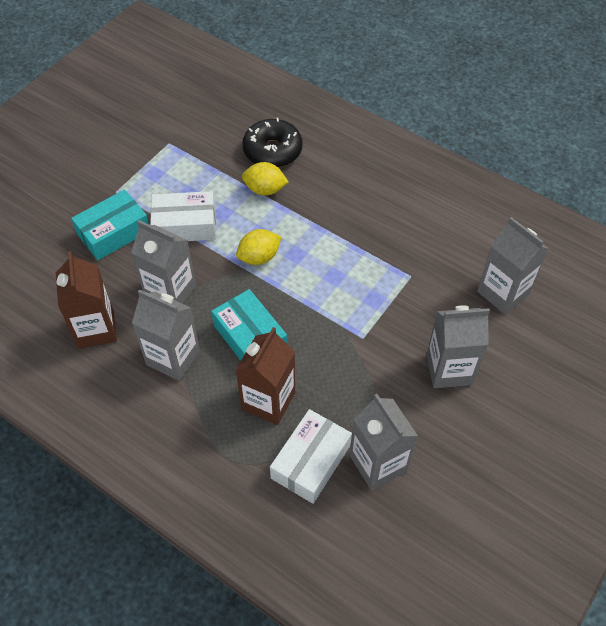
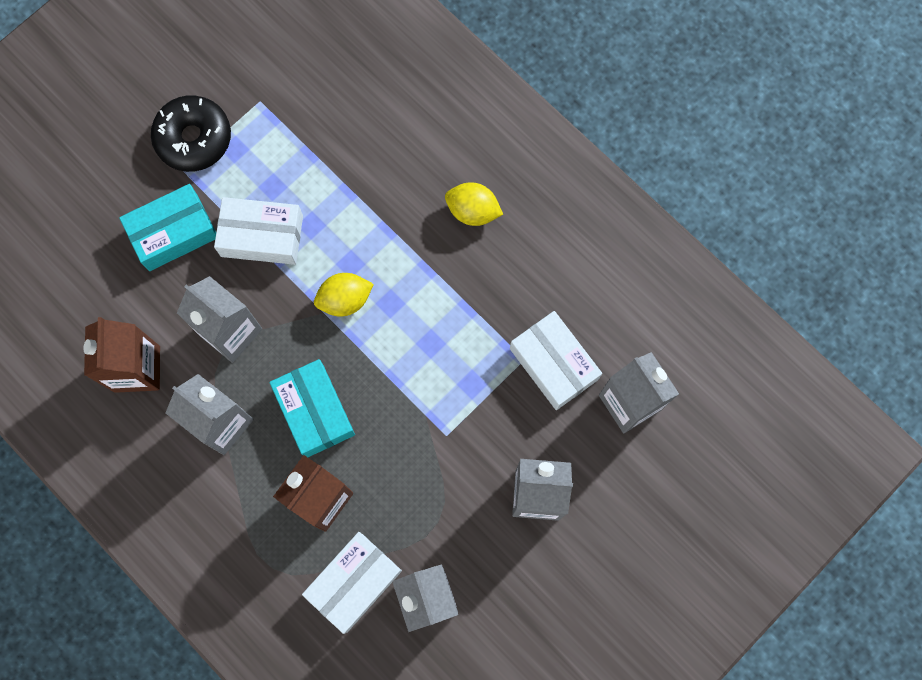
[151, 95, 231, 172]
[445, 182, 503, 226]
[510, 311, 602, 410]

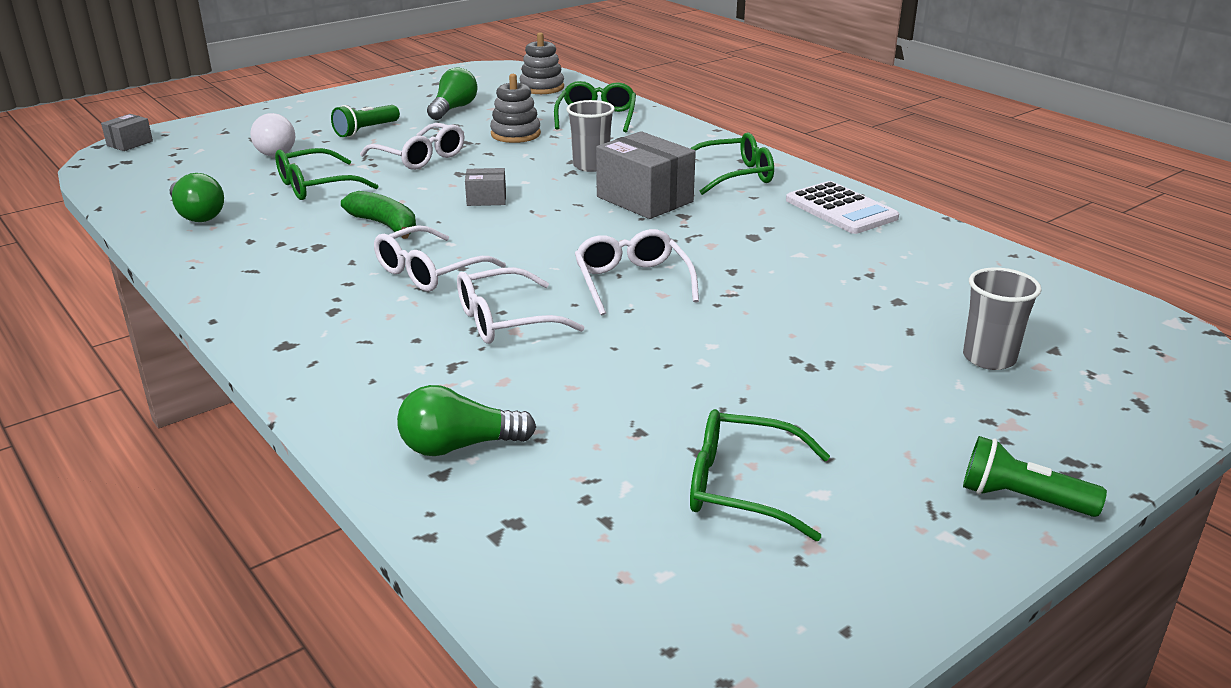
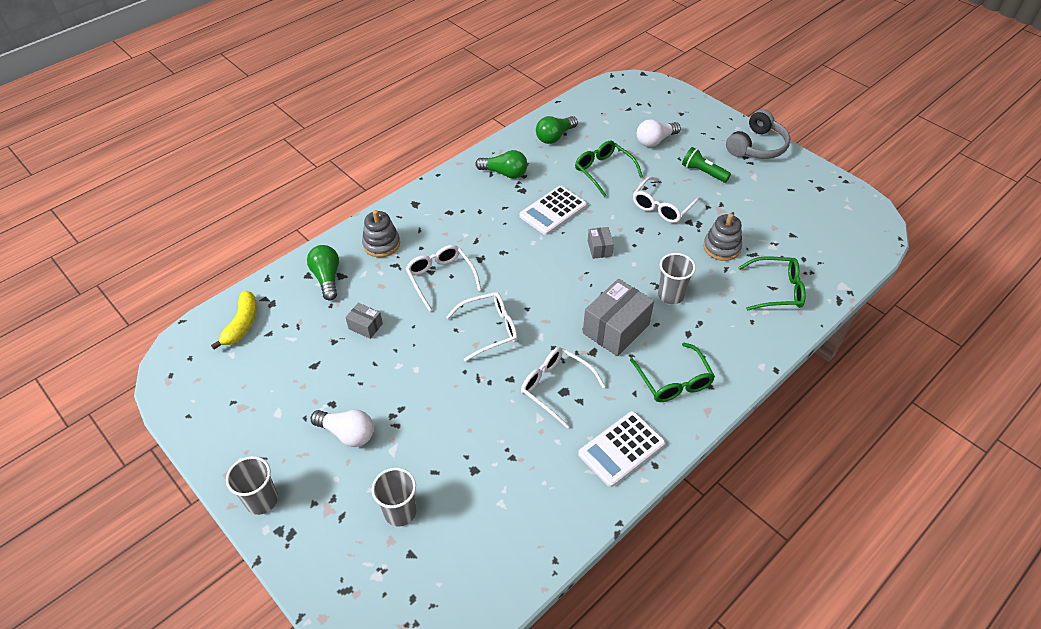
[345, 303, 383, 339]
[519, 186, 587, 235]
[521, 347, 605, 429]
[475, 150, 527, 179]
[362, 210, 400, 257]
[690, 409, 830, 541] (first image)
[226, 456, 278, 515]
[211, 291, 257, 350]
[311, 410, 374, 447]
[726, 109, 790, 159]

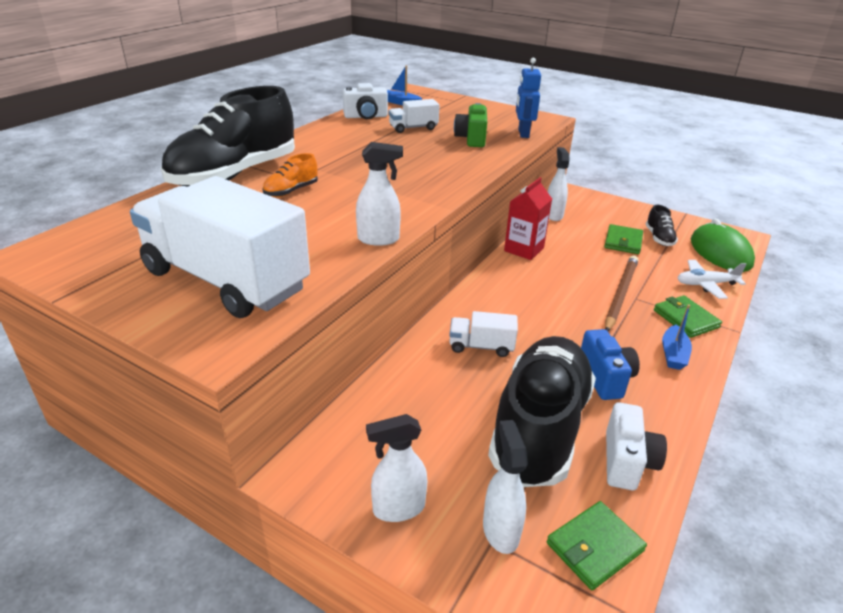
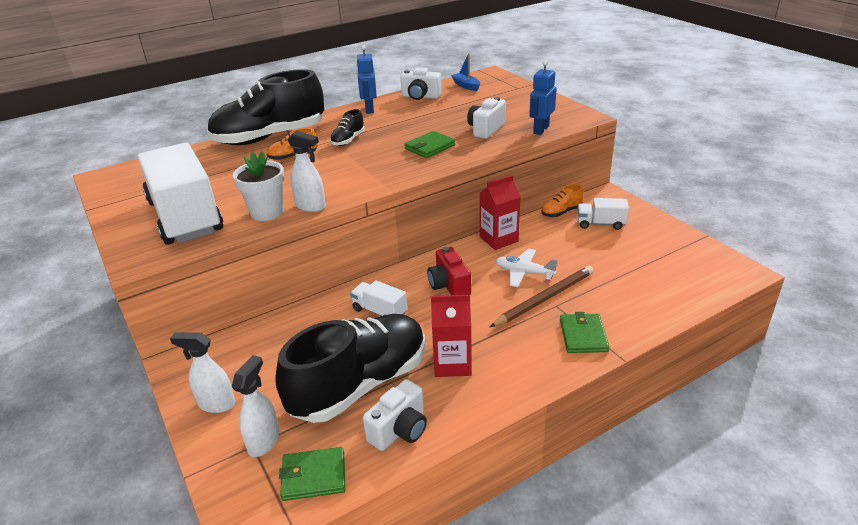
[577, 198, 629, 230]
[467, 97, 506, 139]
[541, 184, 584, 217]
[431, 295, 472, 377]
[405, 131, 455, 158]
[330, 109, 365, 146]
[662, 304, 692, 370] (first image)
[496, 249, 558, 287]
[691, 219, 755, 272] (first image)
[233, 152, 284, 221]
[356, 45, 377, 114]
[427, 247, 471, 295]

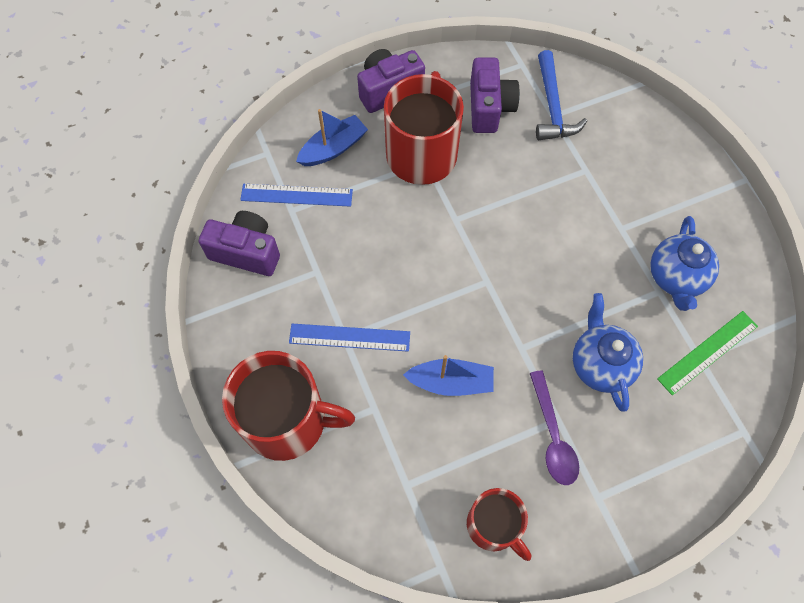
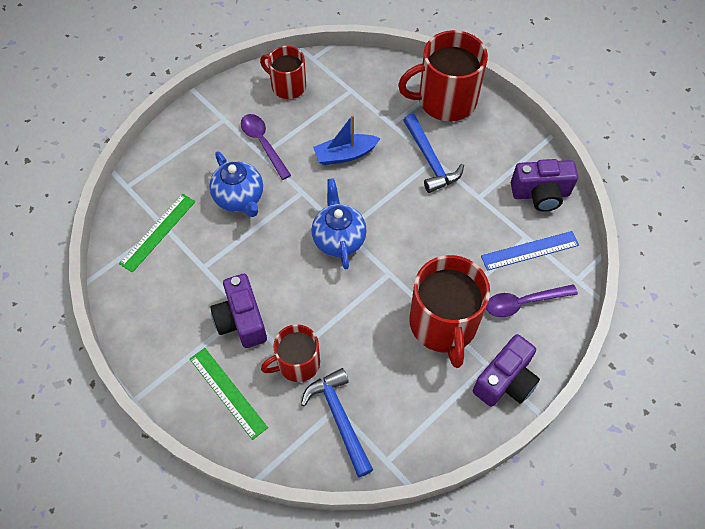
[403, 114, 464, 193]
[486, 284, 578, 317]
[211, 274, 267, 348]
[312, 178, 367, 269]
[190, 348, 268, 440]
[261, 324, 320, 382]

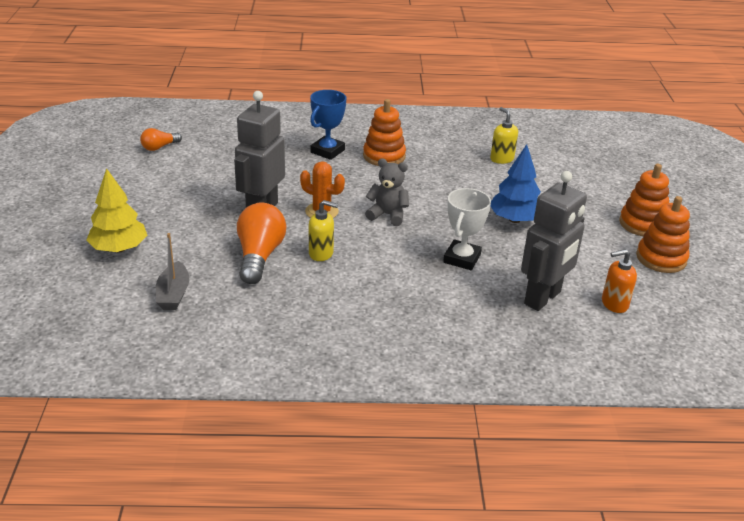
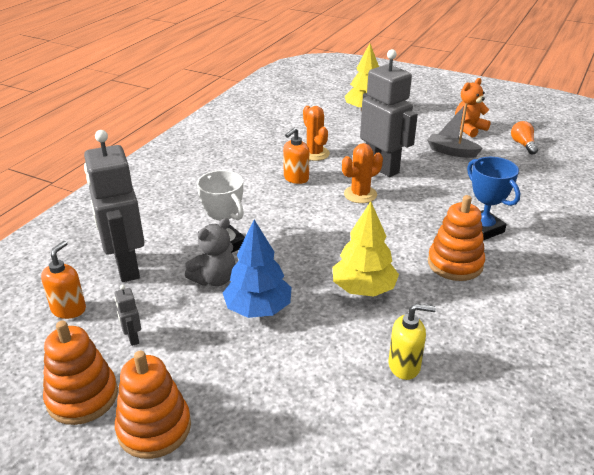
[427, 103, 483, 158]
[303, 106, 330, 161]
[283, 128, 309, 184]
[185, 218, 236, 286]
[115, 284, 141, 346]
[333, 201, 399, 297]
[455, 78, 491, 137]

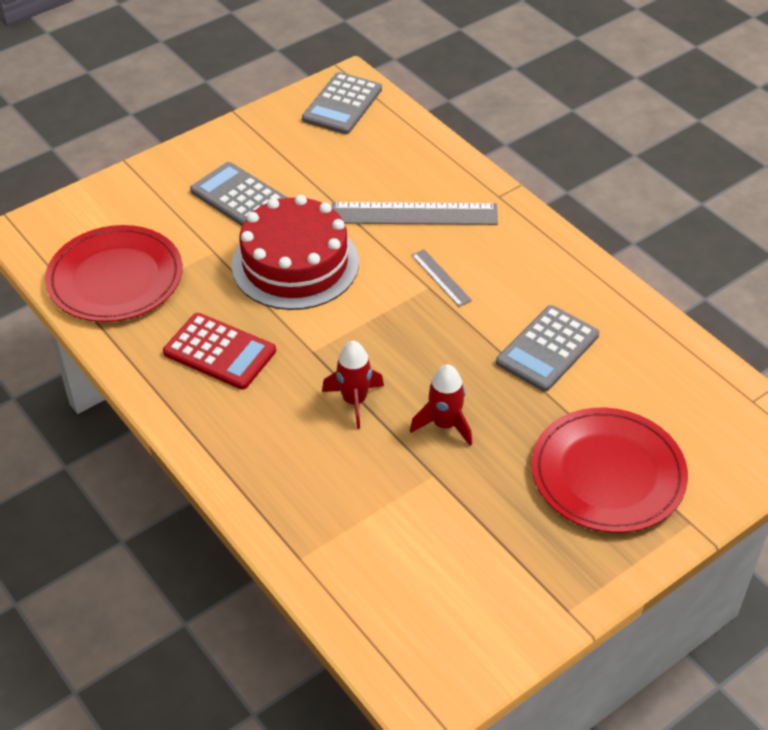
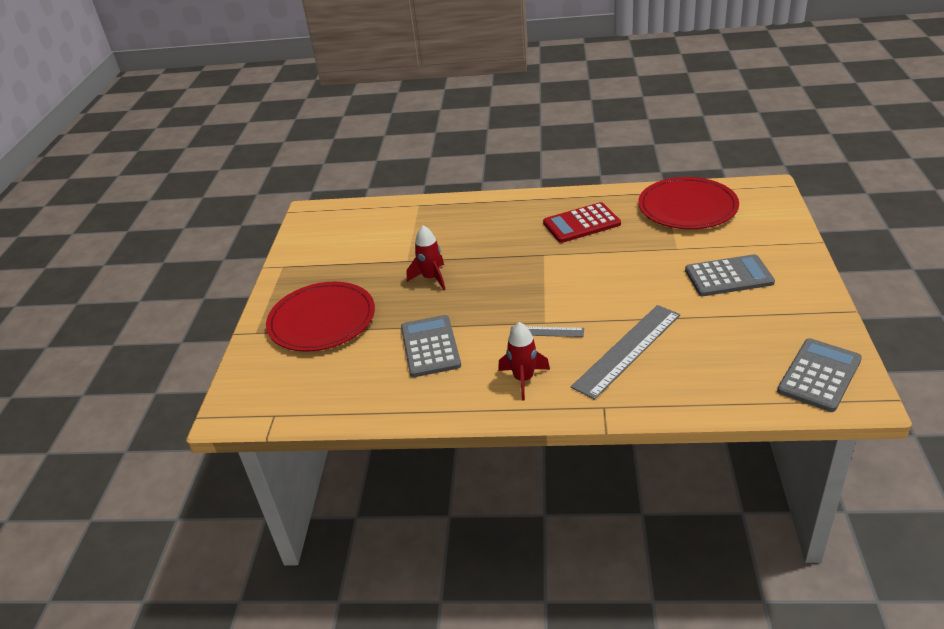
[232, 195, 359, 310] (first image)
[777, 338, 862, 412]
[498, 322, 550, 401]

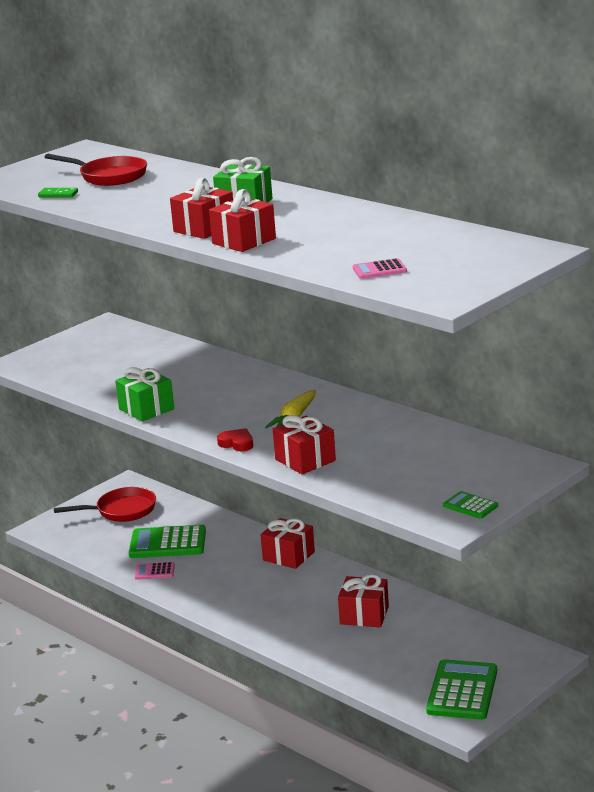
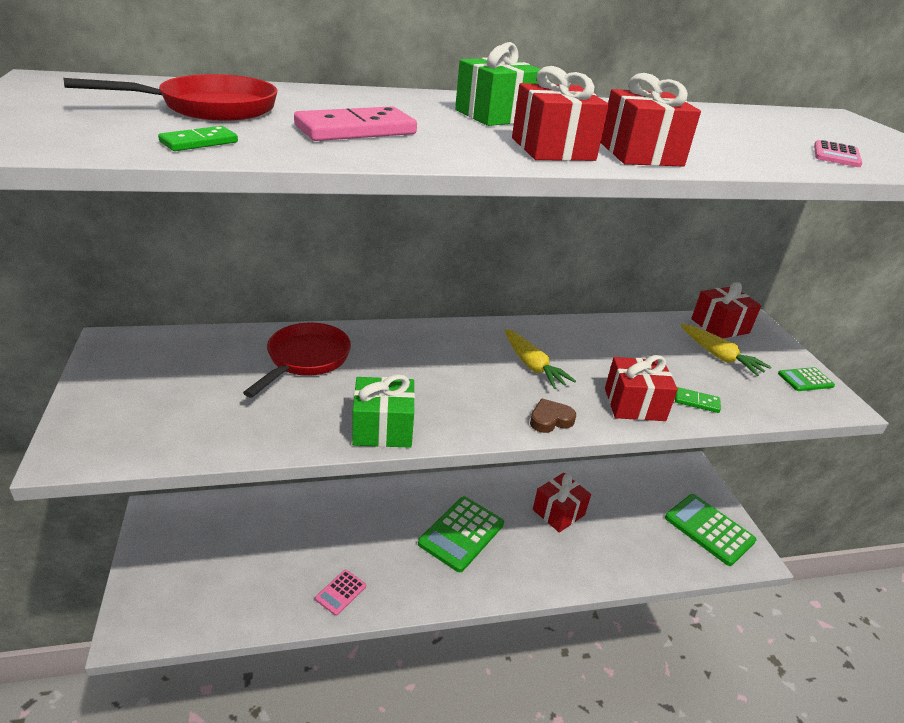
[243, 322, 351, 398]
[418, 497, 504, 572]
[530, 399, 576, 433]
[691, 282, 761, 338]
[294, 106, 417, 141]
[675, 387, 721, 413]
[681, 324, 771, 376]

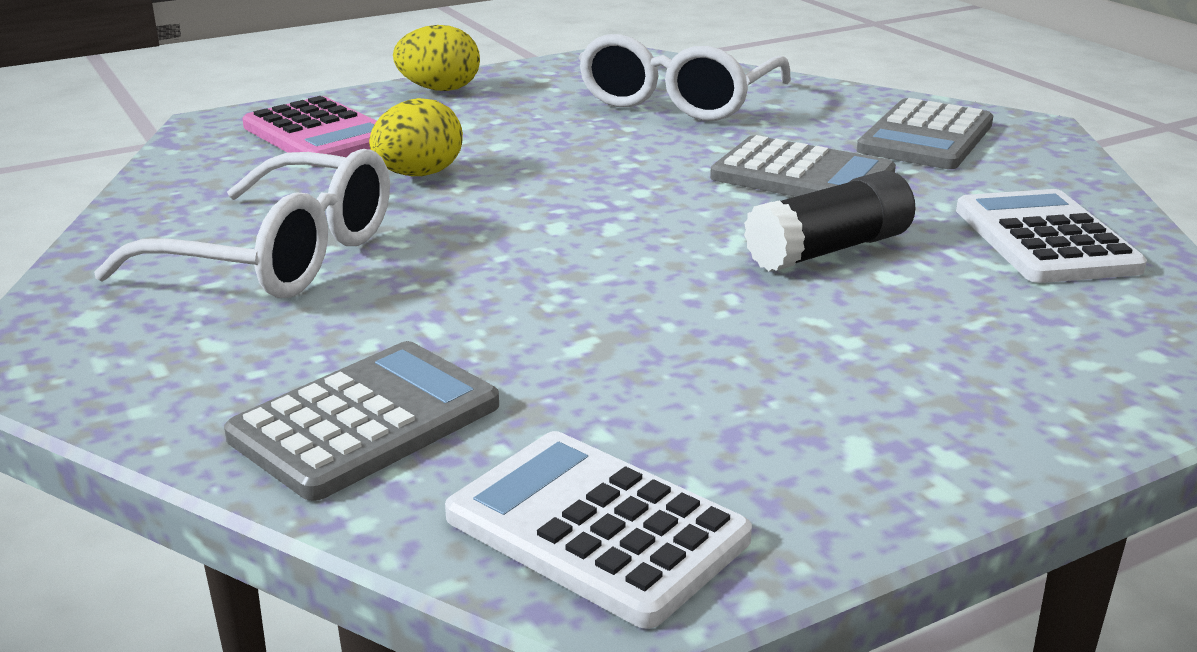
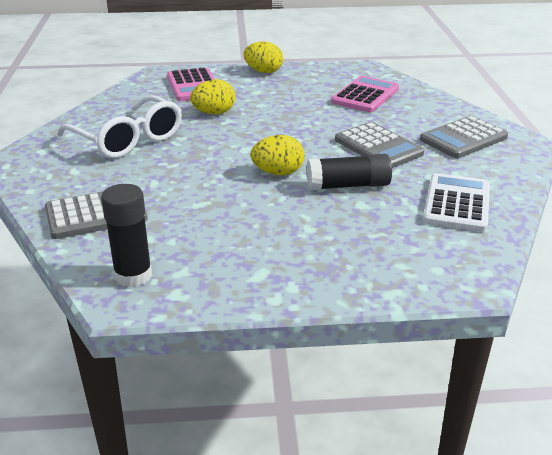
[101, 184, 152, 287]
[331, 76, 399, 112]
[251, 135, 305, 175]

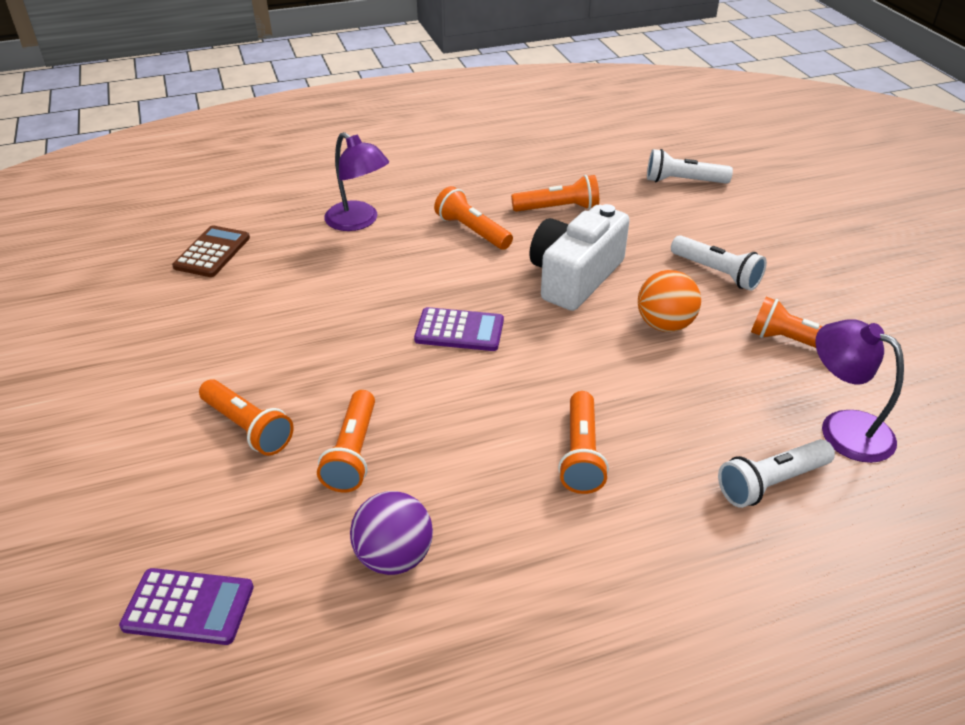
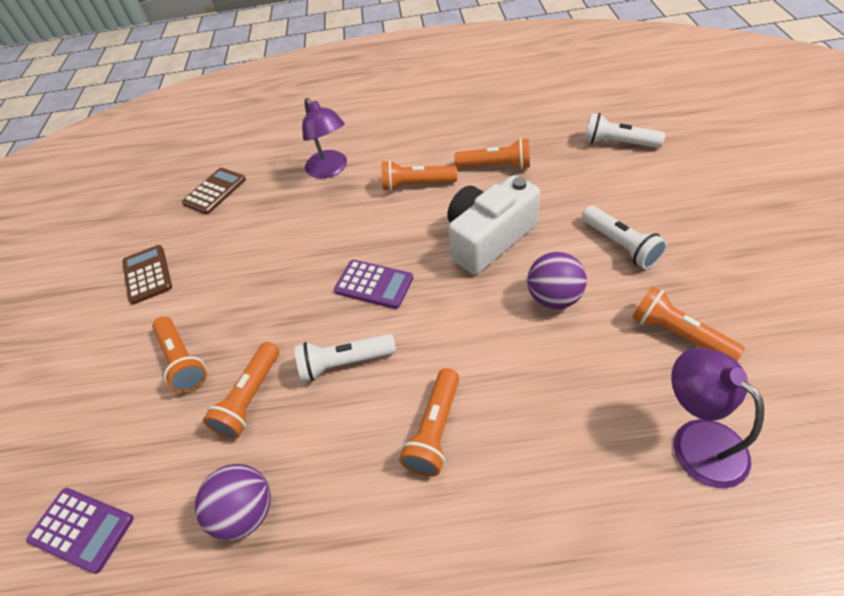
[382, 160, 457, 191]
[527, 252, 587, 309]
[295, 334, 396, 382]
[122, 245, 172, 305]

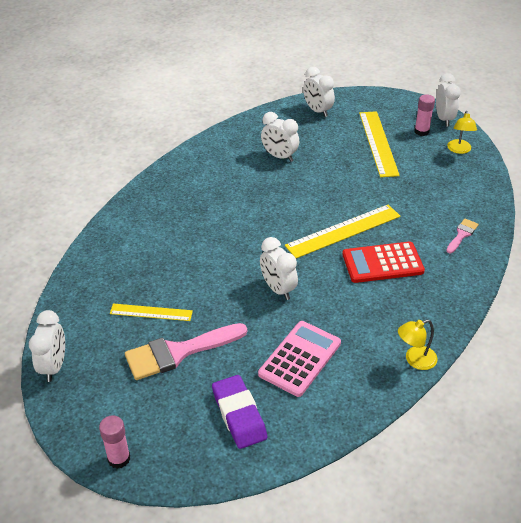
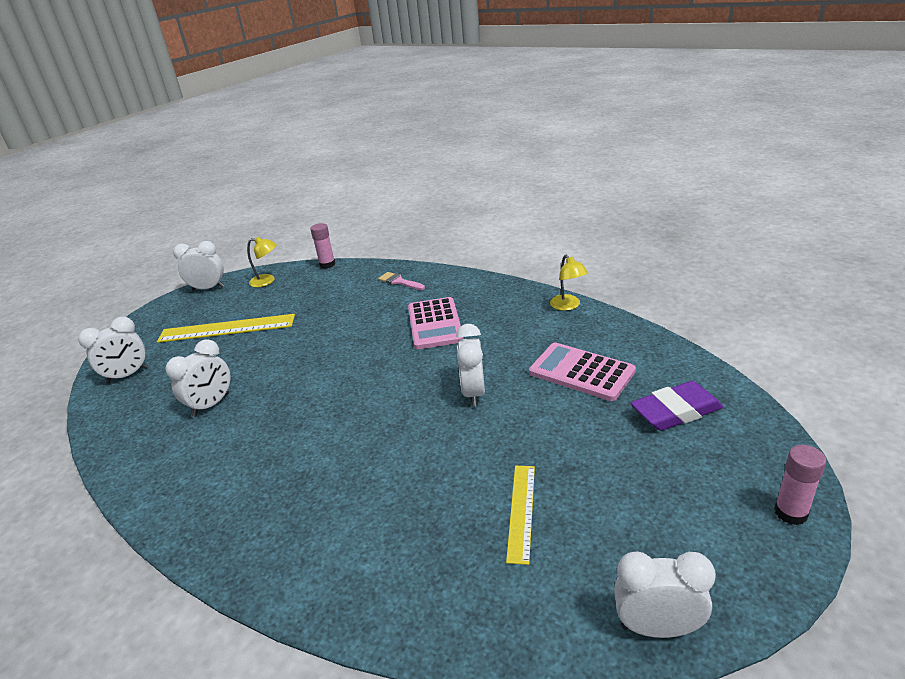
[125, 323, 247, 380] (first image)
[456, 324, 485, 406]
[285, 205, 400, 258] (first image)
[408, 297, 464, 349]
[310, 223, 336, 269]

